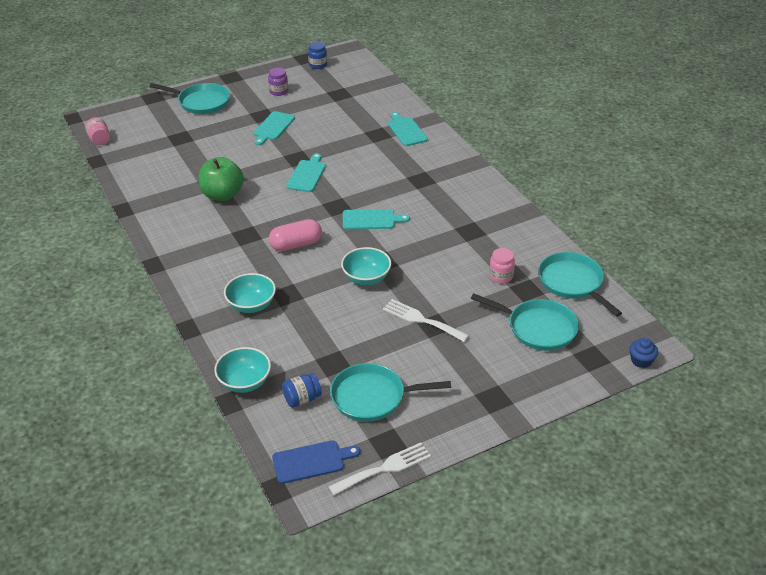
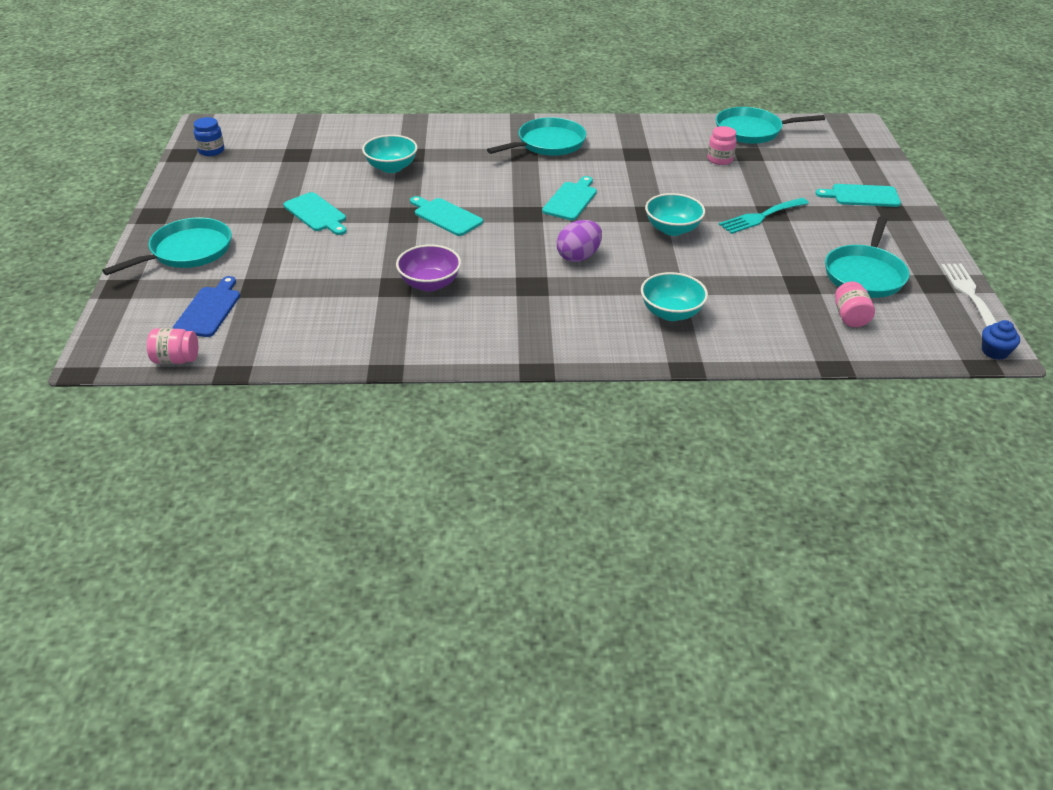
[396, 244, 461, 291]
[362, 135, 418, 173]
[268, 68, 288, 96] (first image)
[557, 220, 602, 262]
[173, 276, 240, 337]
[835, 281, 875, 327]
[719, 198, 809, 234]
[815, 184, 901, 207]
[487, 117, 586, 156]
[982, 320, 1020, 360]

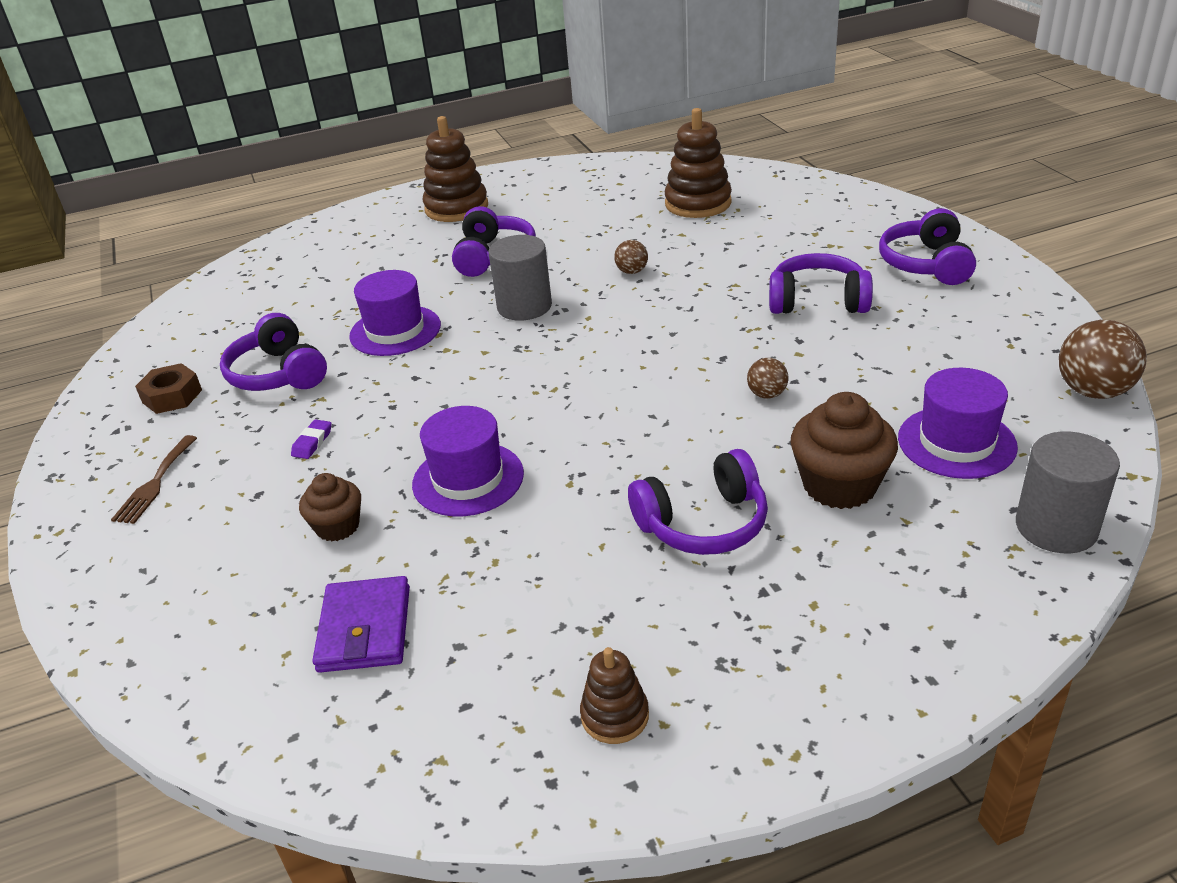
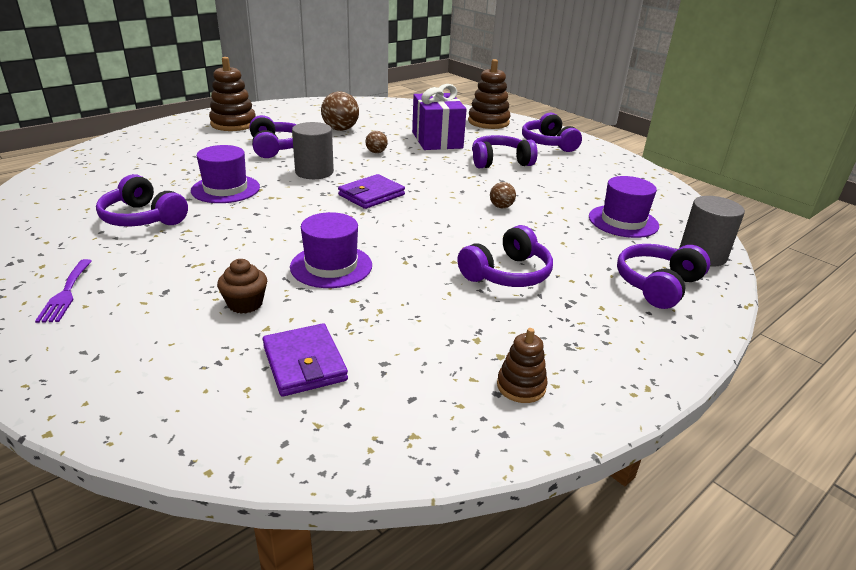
[35, 259, 92, 323]
[135, 363, 202, 414] (first image)
[291, 419, 331, 459] (first image)
[468, 59, 510, 129]
[790, 392, 898, 509] (first image)
[321, 91, 359, 131]
[338, 174, 405, 209]
[412, 84, 467, 150]
[617, 244, 710, 309]

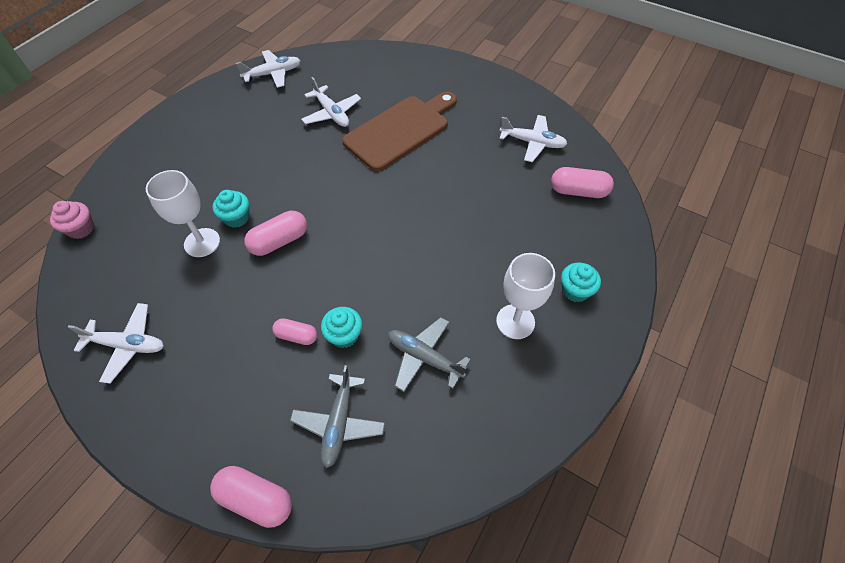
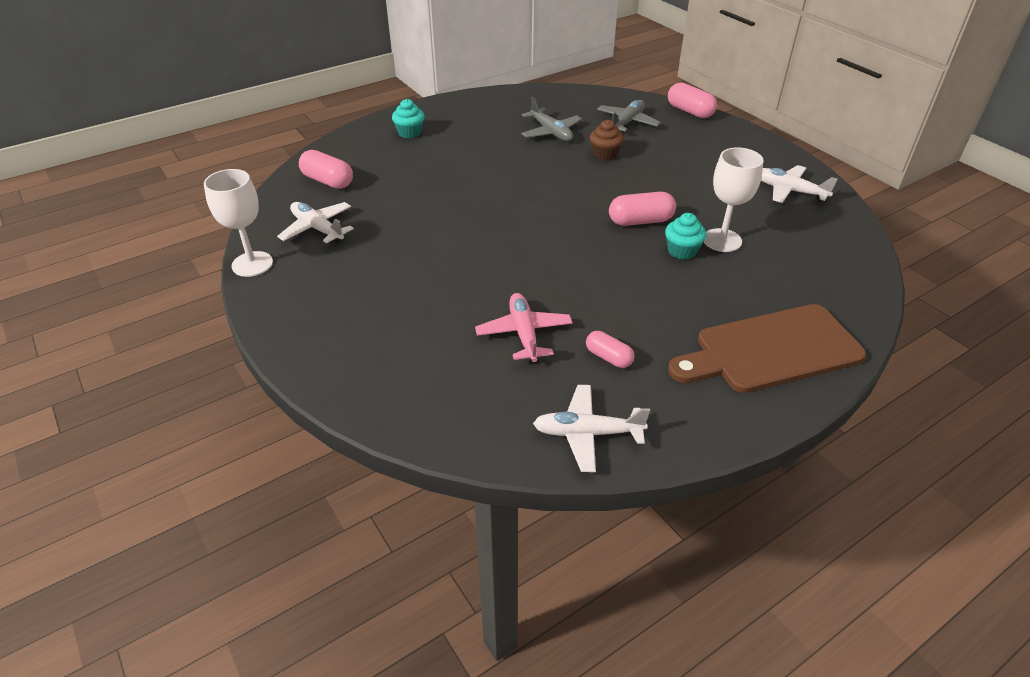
[50, 201, 94, 239] (first image)
[586, 331, 635, 368]
[475, 293, 573, 362]
[590, 120, 624, 161]
[668, 304, 866, 393]
[204, 169, 273, 277]

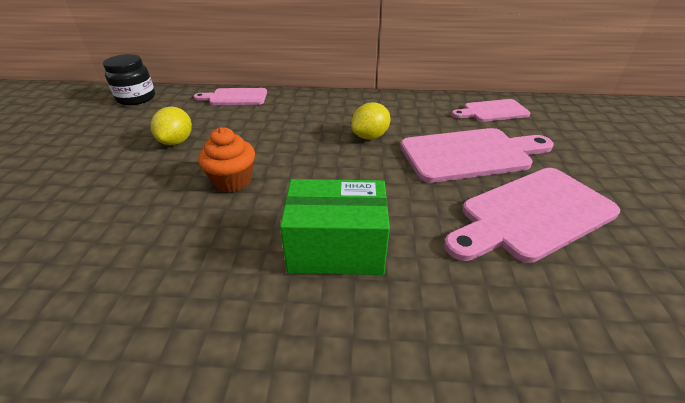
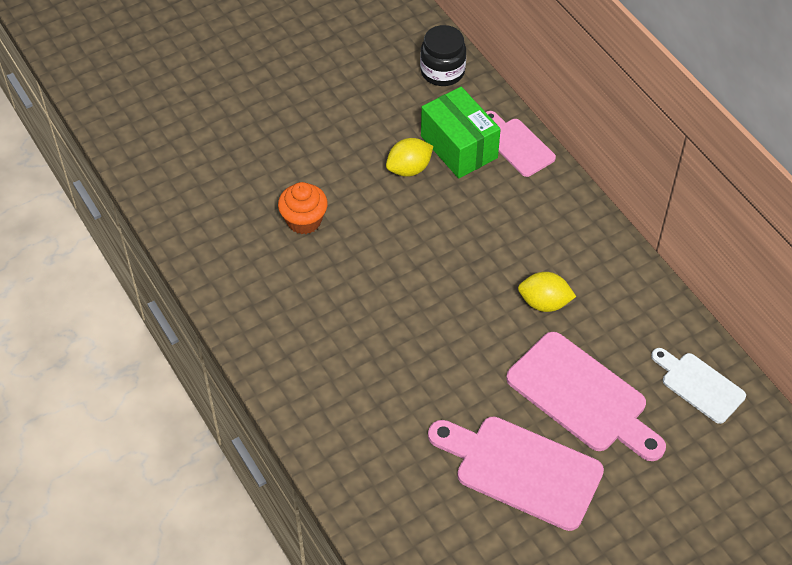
[278, 182, 328, 234]
[421, 87, 501, 178]
[651, 348, 746, 424]

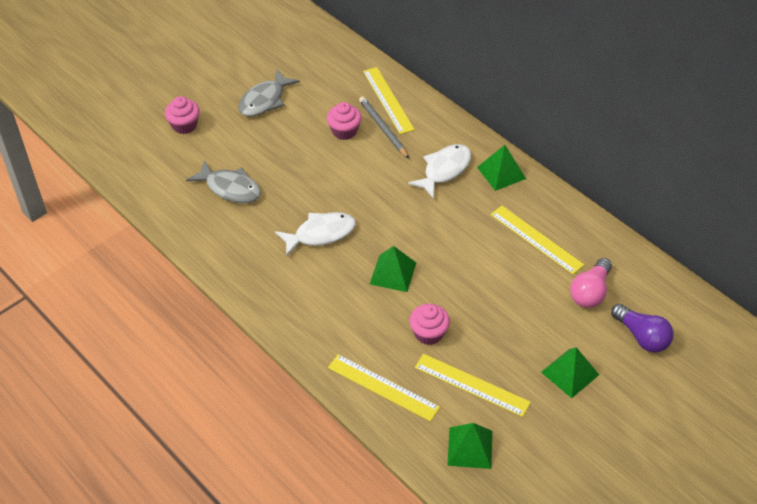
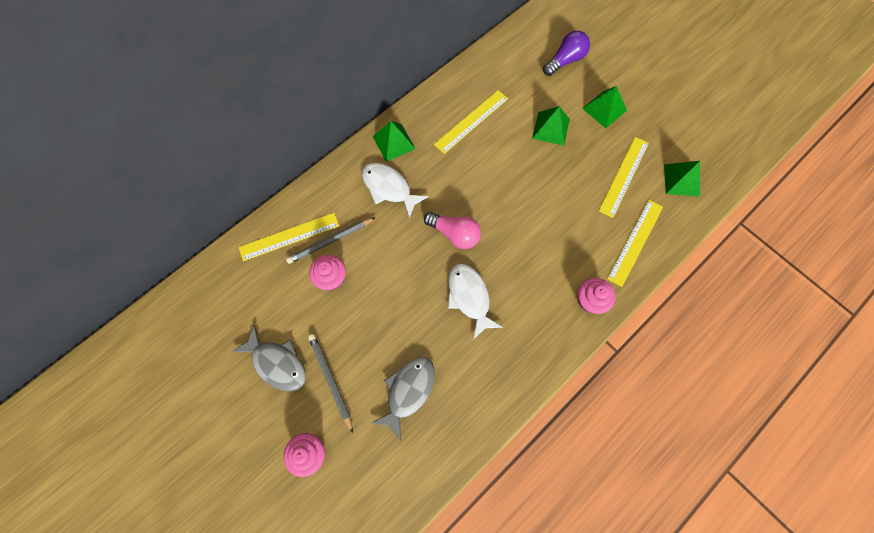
[532, 106, 570, 146]
[578, 278, 615, 314]
[424, 212, 481, 249]
[308, 334, 353, 433]

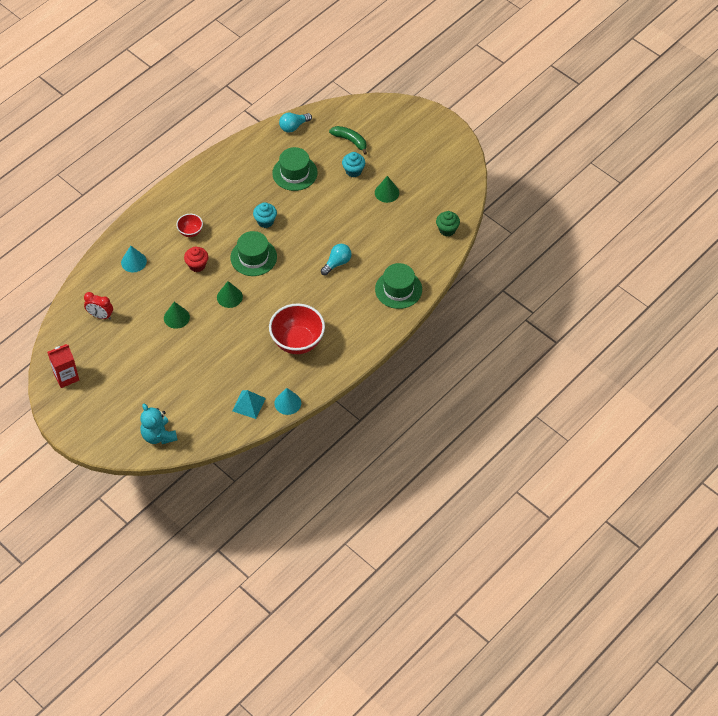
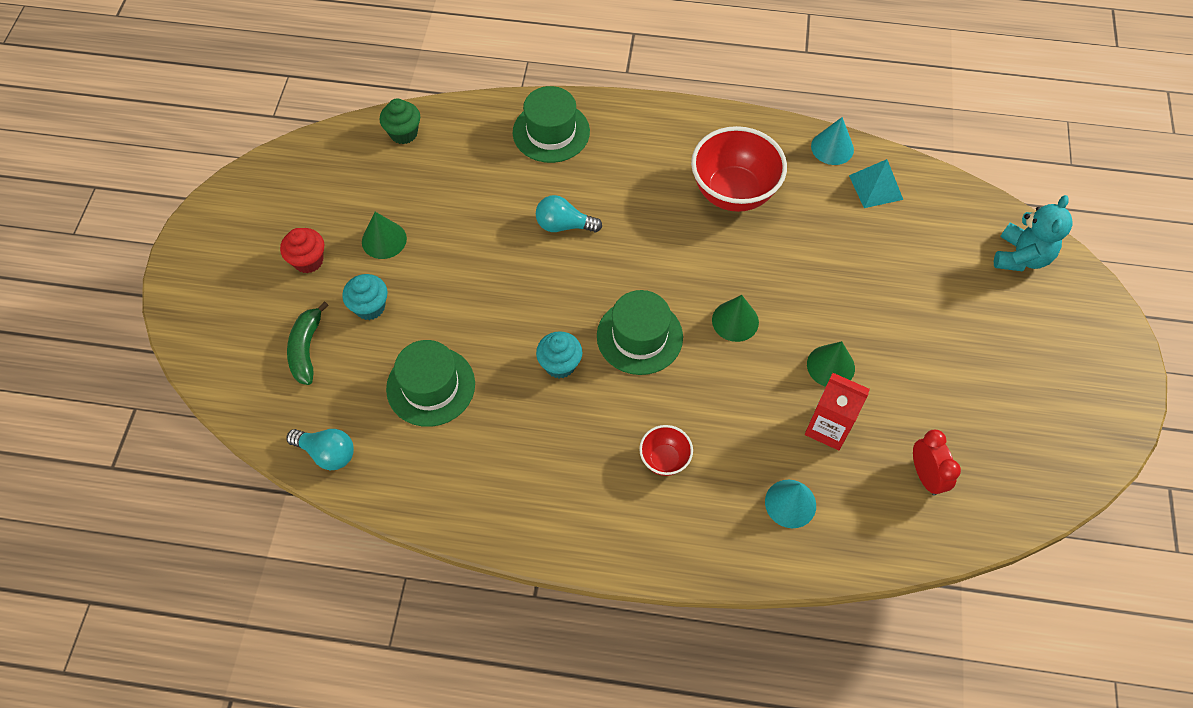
[805, 373, 870, 450]
[280, 228, 324, 273]

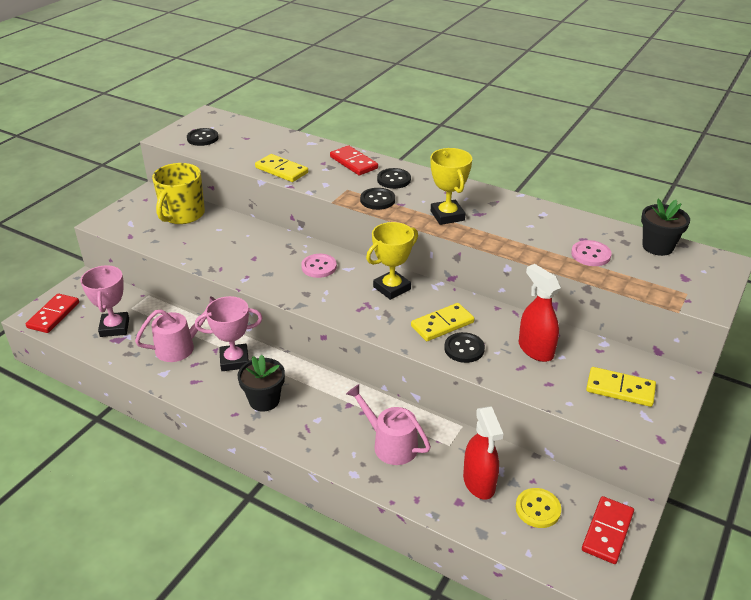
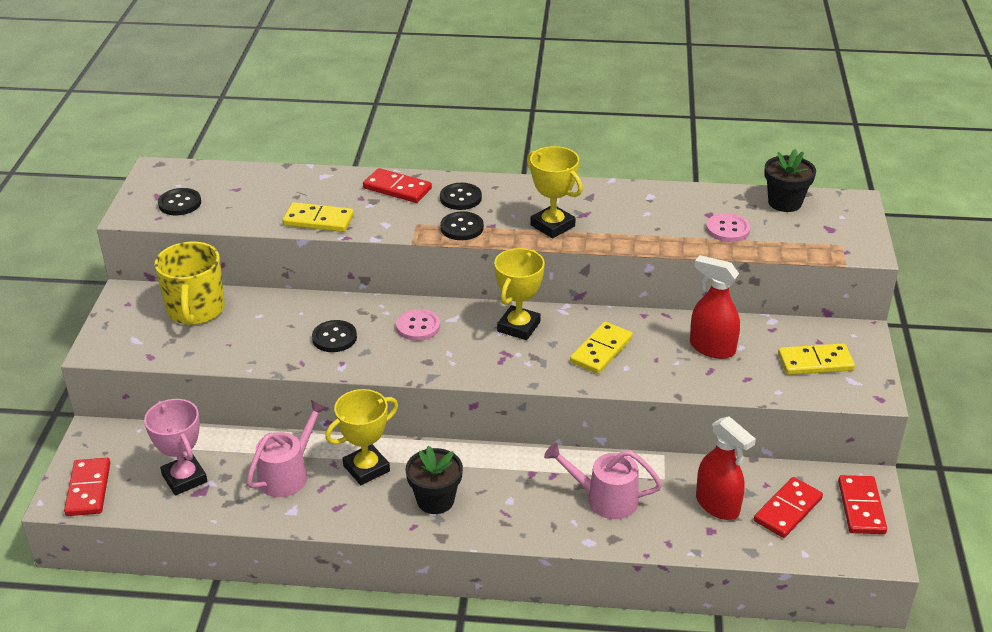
[325, 389, 398, 485]
[312, 320, 357, 352]
[754, 477, 823, 538]

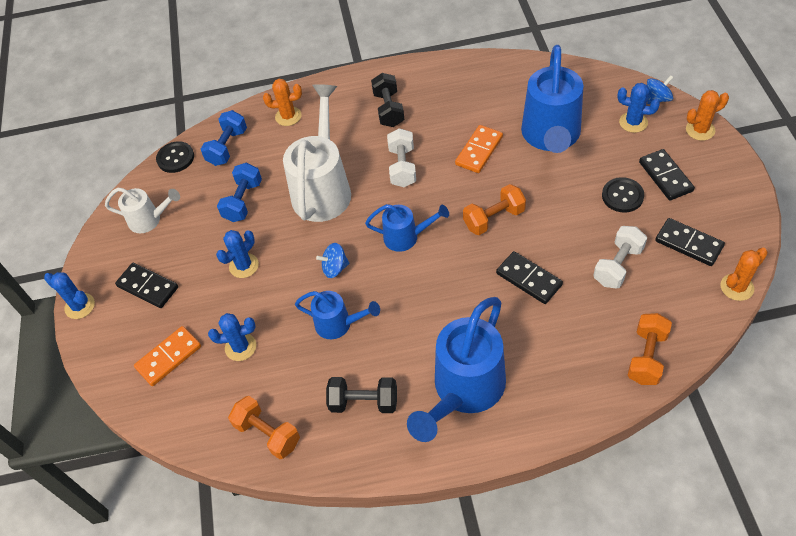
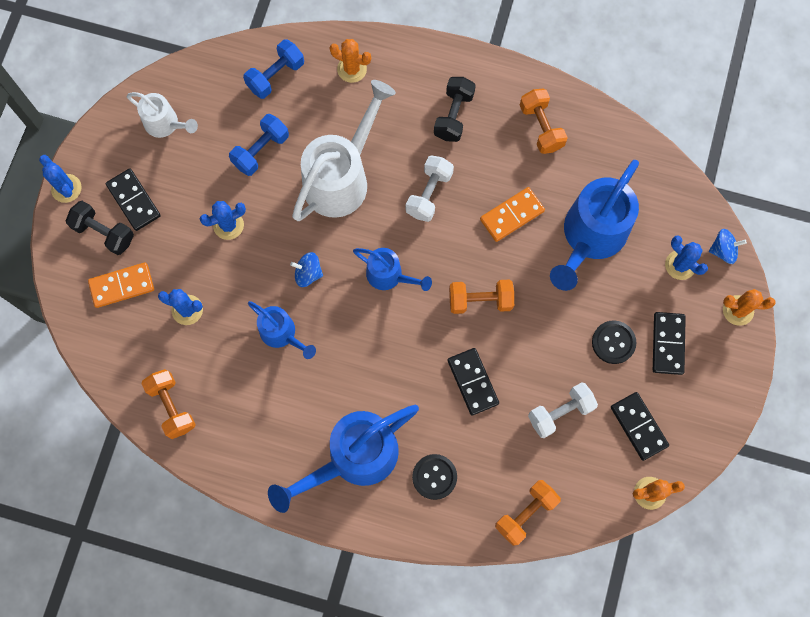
[412, 454, 457, 500]
[66, 201, 134, 255]
[520, 89, 568, 154]

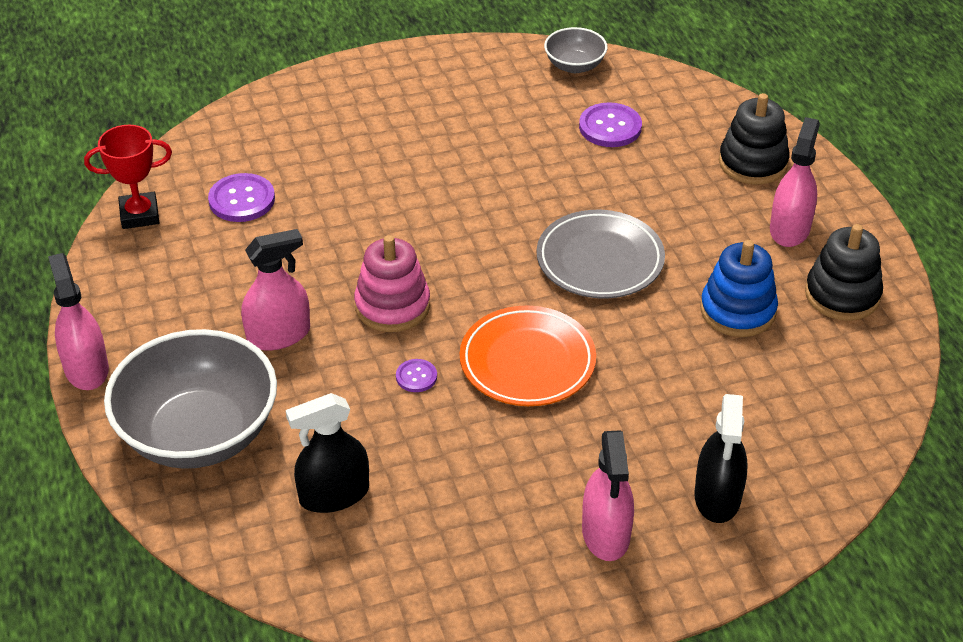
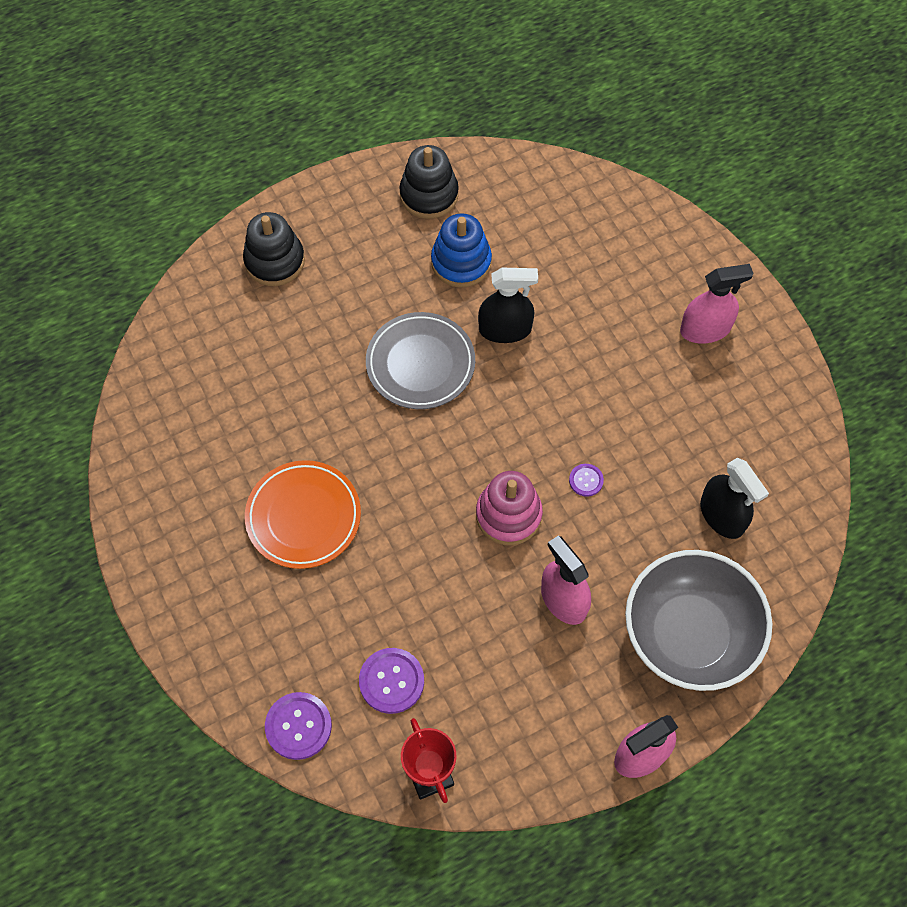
[245, 460, 361, 569]
[544, 27, 608, 73] (first image)
[265, 692, 332, 760]
[478, 268, 538, 343]
[770, 117, 820, 247] (first image)

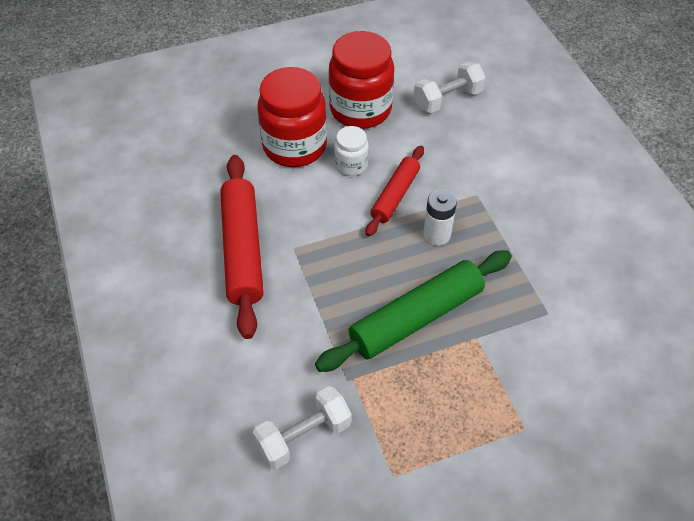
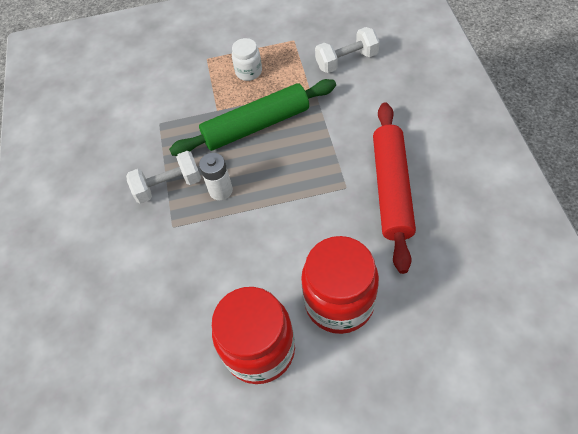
[232, 38, 262, 81]
[366, 146, 424, 236] (first image)
[126, 151, 201, 204]

